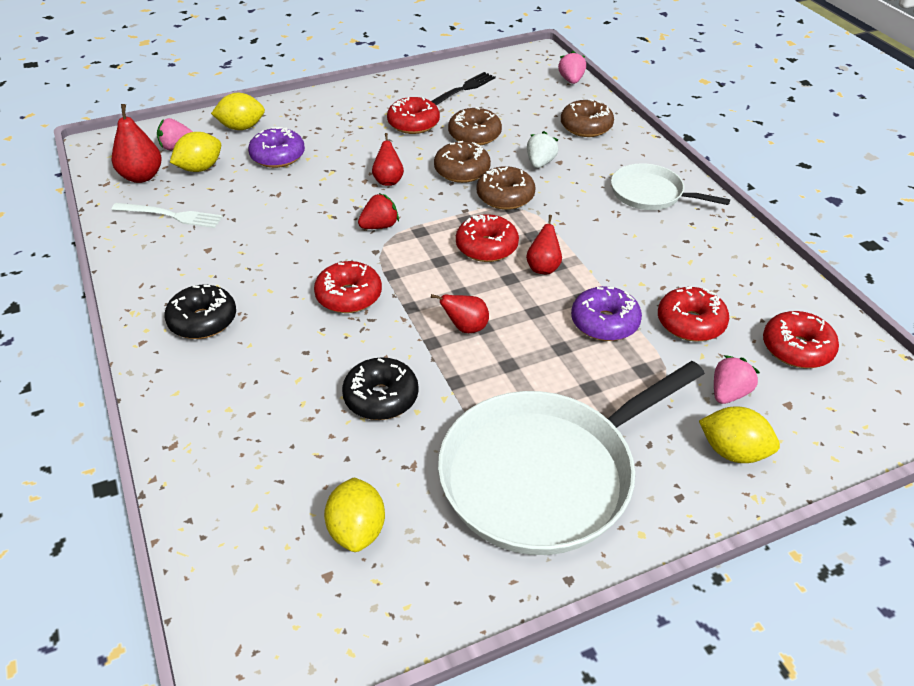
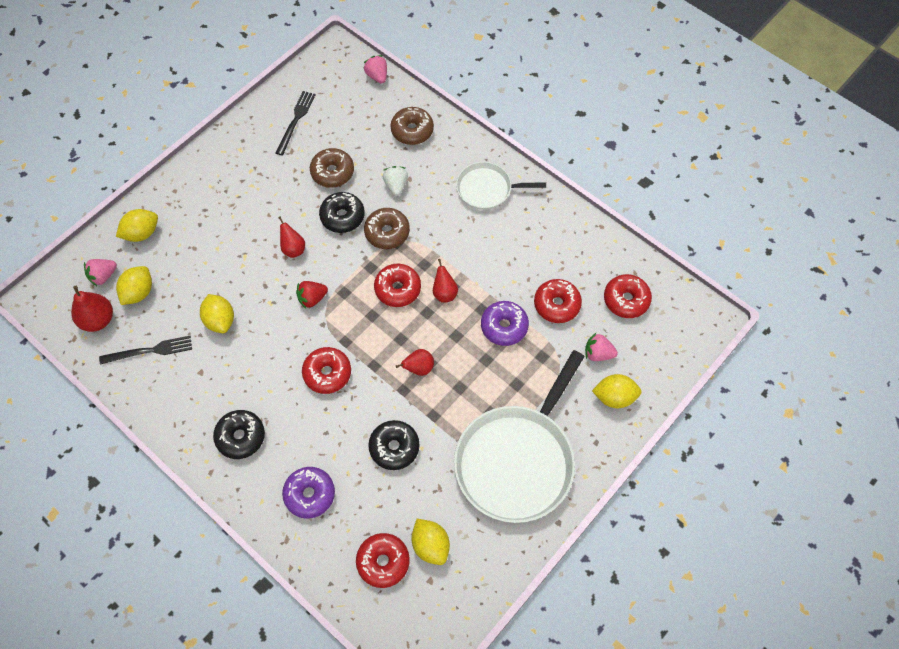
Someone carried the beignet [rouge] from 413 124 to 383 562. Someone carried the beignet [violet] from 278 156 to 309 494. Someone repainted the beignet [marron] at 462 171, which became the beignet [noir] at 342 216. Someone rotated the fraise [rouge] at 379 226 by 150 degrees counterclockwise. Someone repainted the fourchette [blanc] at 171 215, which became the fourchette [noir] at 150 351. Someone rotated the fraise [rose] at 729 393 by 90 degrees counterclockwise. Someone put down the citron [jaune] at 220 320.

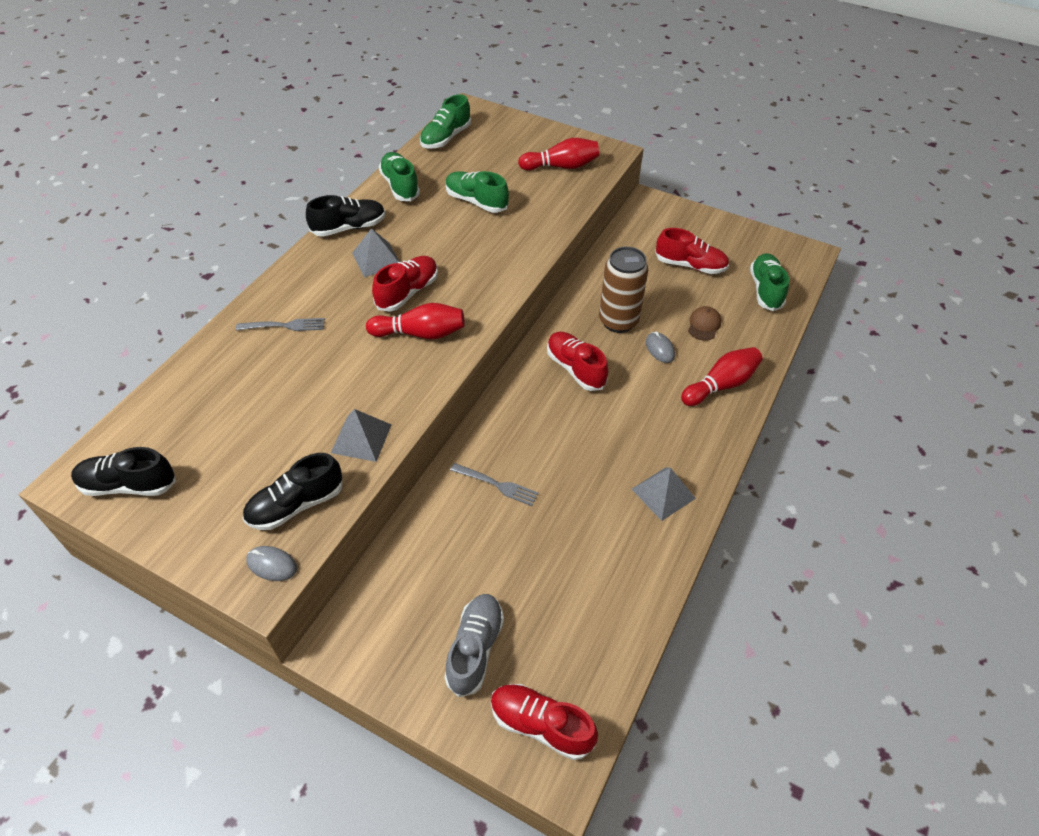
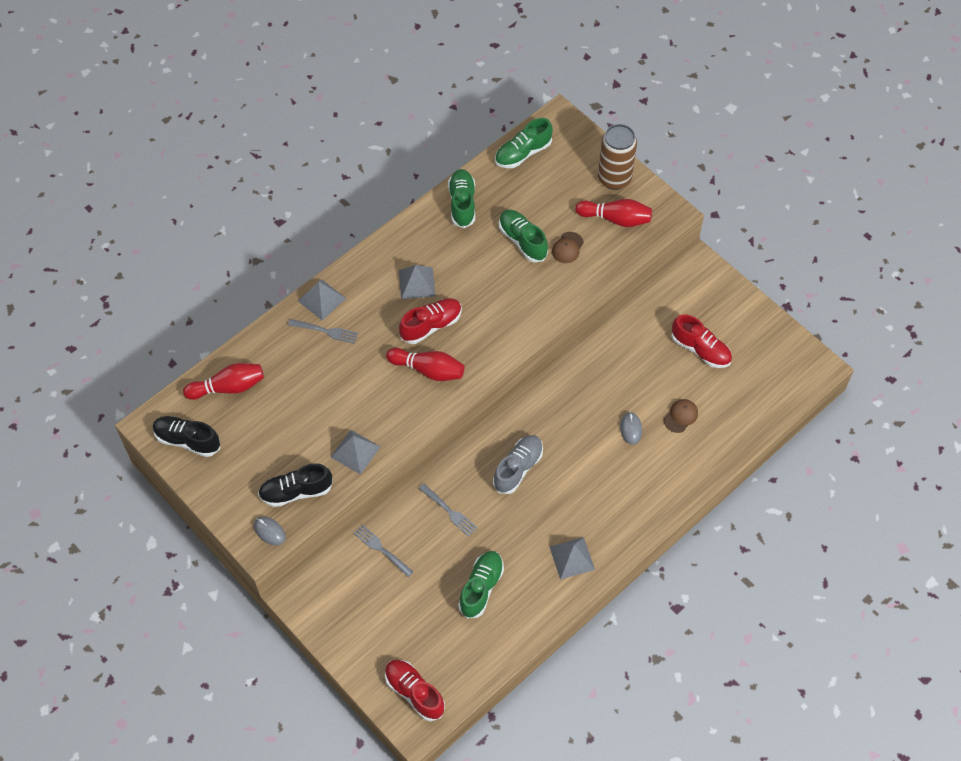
Someone took away the chaussure [noir] at 349 228. Someone carried the canette [marron] from 618 321 to 614 178. Someone carried the chaussure [vert] from 765 290 to 481 587. Someone took away the chaussure [rouge] at 575 368. Someone carried the quille [rouge] from 721 385 to 228 387. Someone carried the chaussure [gris] from 475 649 to 518 468. Someone put down the casquette [marron] at 567 248. Someone put down the pyramide [gris] at 321 299. Someone put down the fourchette [gris] at 381 549.

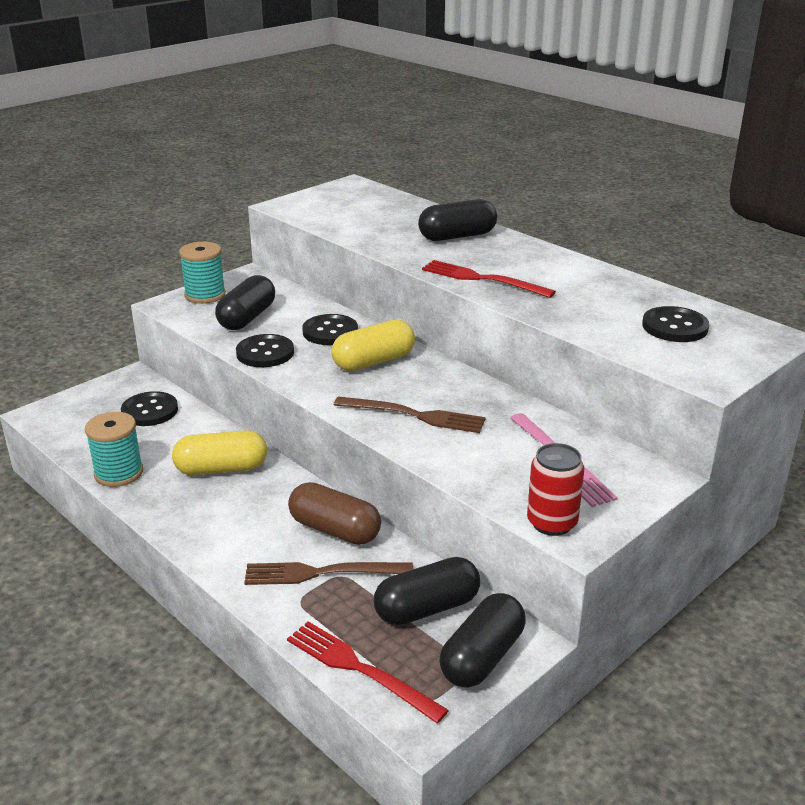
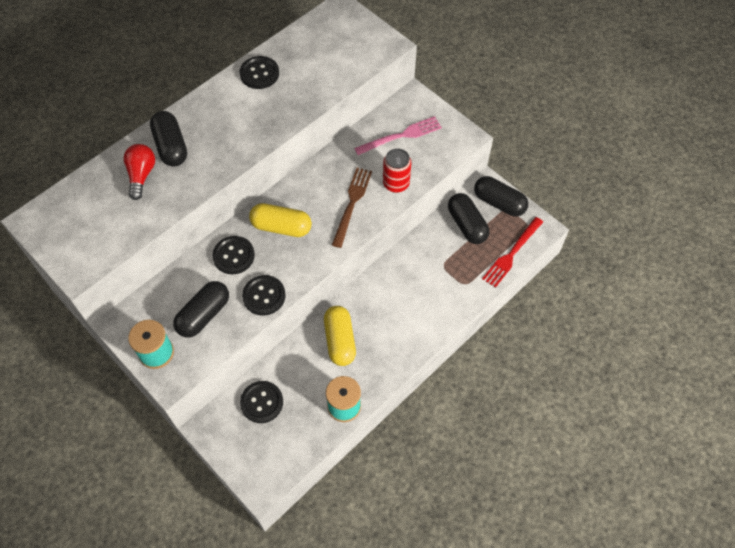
Someone took away the fourchette [rouge] at 482 279. Someone rotated the gélule [noir] at 247 318 by 75 degrees counterclockwise. Someone carried the bouton [noir] from 674 327 to 259 74. Someone rotated the gélule [jaune] at 374 362 by 45 degrees counterclockwise. Someone carried the canette [rouge] from 552 523 to 396 183. Someone took away the gélule [marron] at 334 530. Someone took away the fourchette [marron] at 321 573. Someone put down the ampoule [rouge] at 141 175.

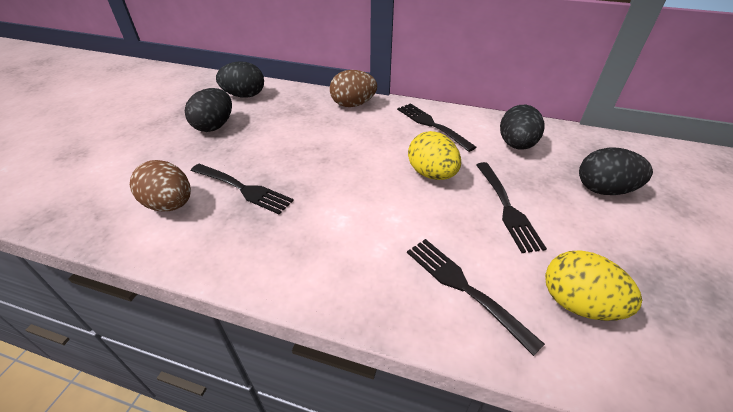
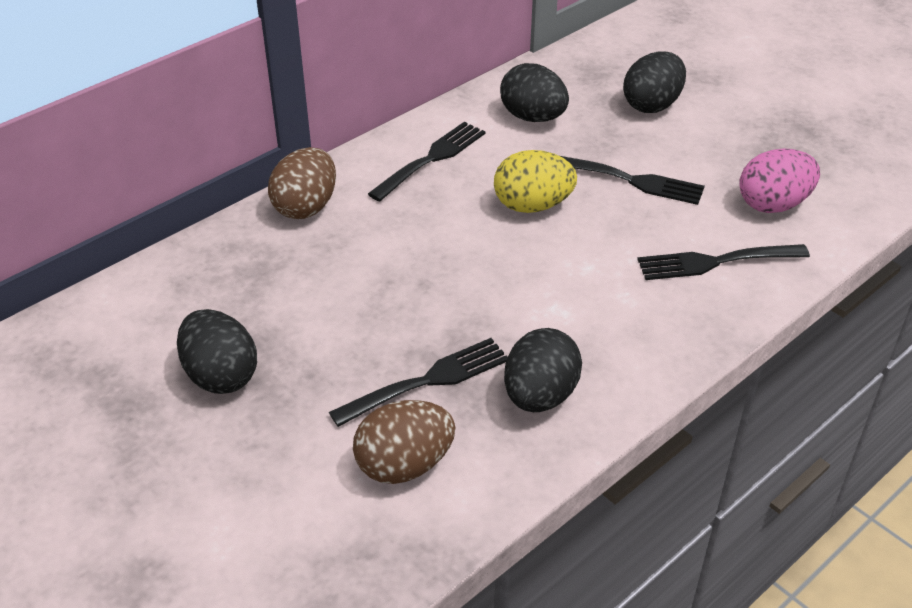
Someone carried the œuf [noir] from 244 95 to 540 396. Someone rotated the fourchette [noir] at 432 125 by 135 degrees clockwise. Someone repainted the œuf [jaune] at 577 303, which became the œuf [rose] at 773 204.

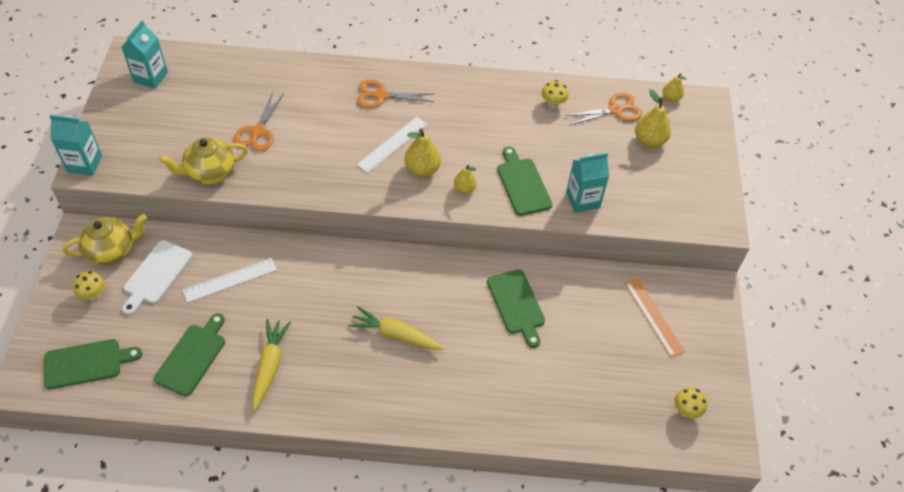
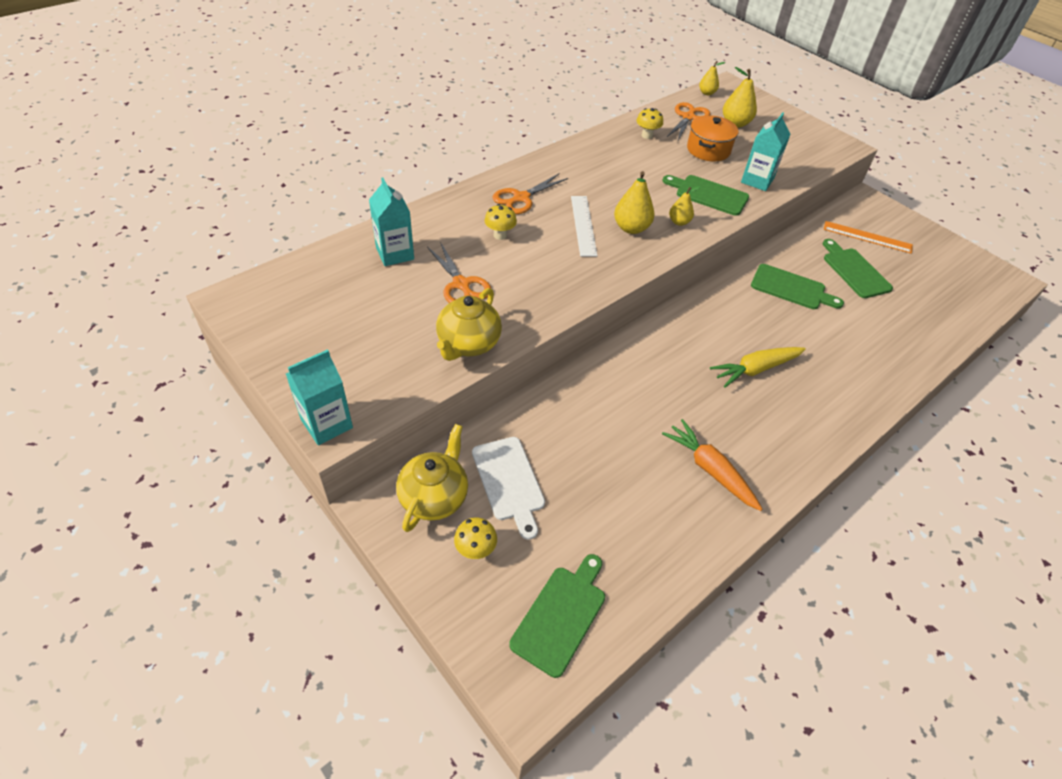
Someone carried the brique de lait [turquoise] from 150 77 to 395 253. Someone took away the règle [blanc] at 230 280. Someone carried the planche à découper [vert] from 192 357 to 854 271. Someone repainted the carotte [jaune] at 269 365, which became the carotte [orange] at 710 469. Someone carried the champignon [jaune] from 686 411 to 500 235. Someone put down the marmite [orange] at 708 150.

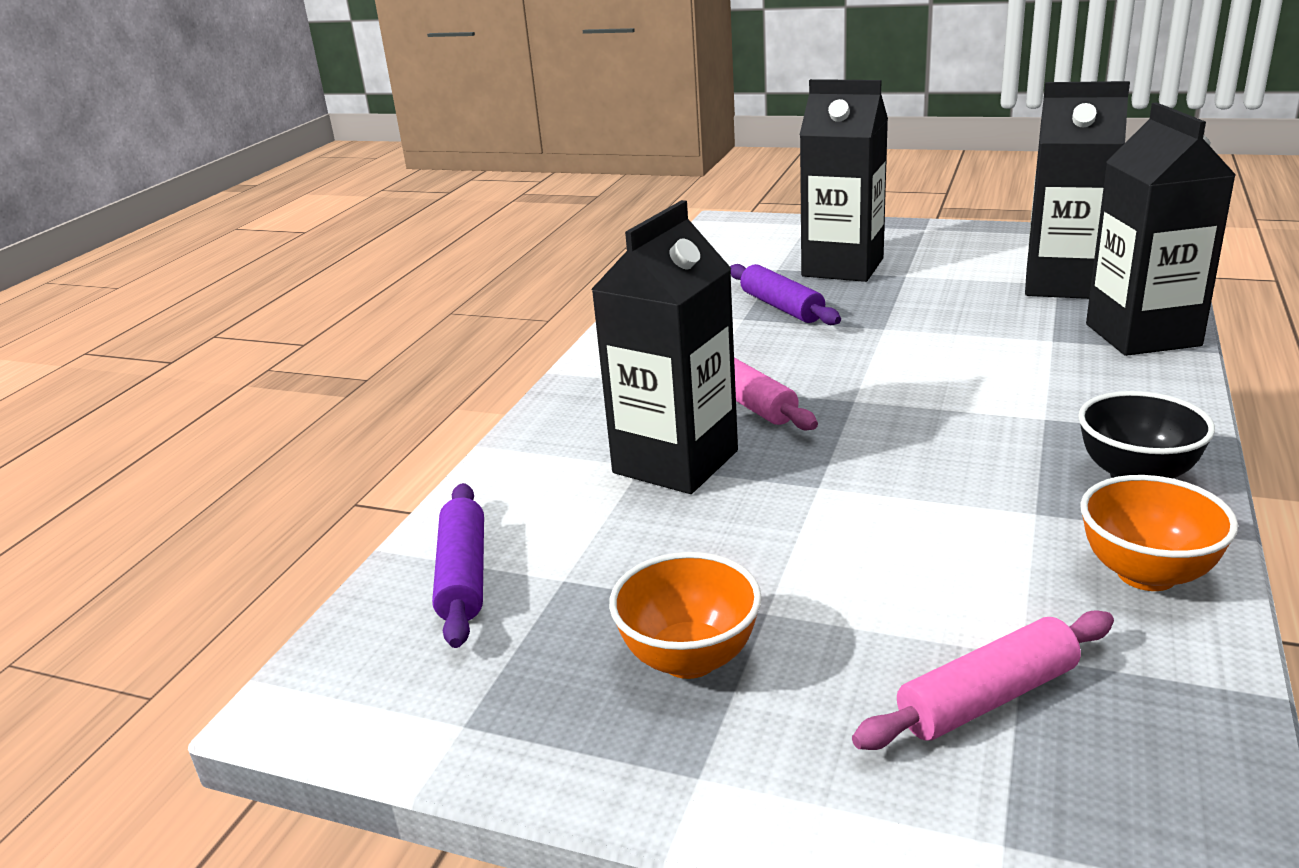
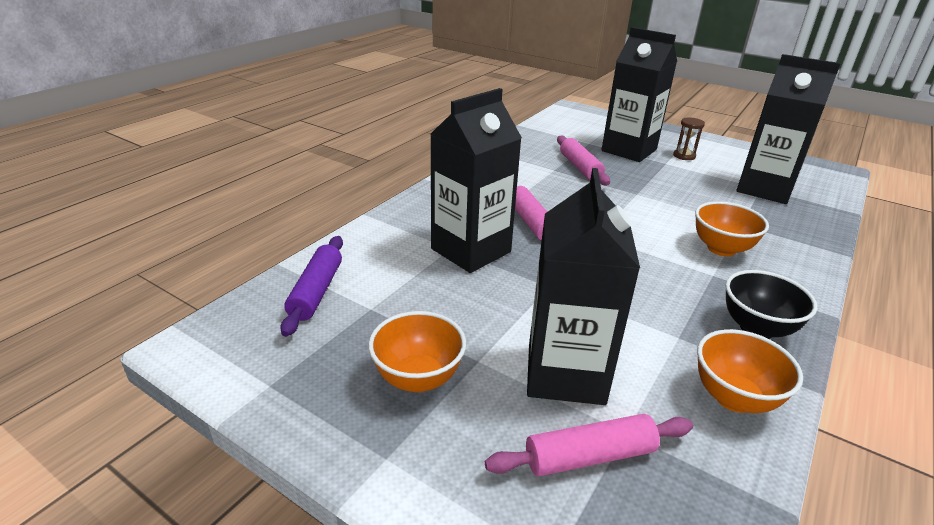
Someone carried the brique de lait [noir] from 1142 335 to 565 373. Someone repainted the rouleau à pâtisserie [violet] at 781 307, which became the rouleau à pâtisserie [rose] at 580 167. Someone put down the sablier [marron] at 684 156. Someone put down the bol [orange] at 721 249.

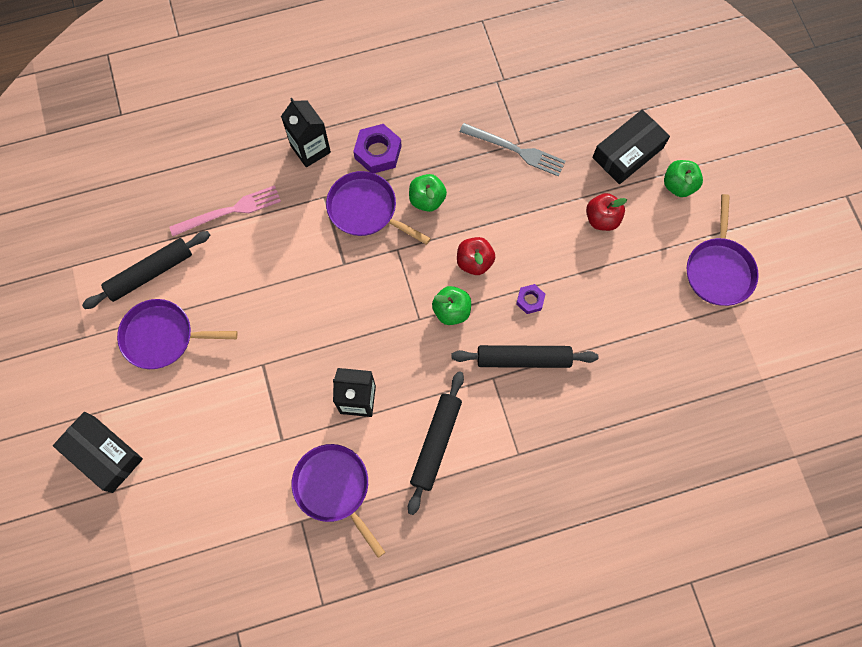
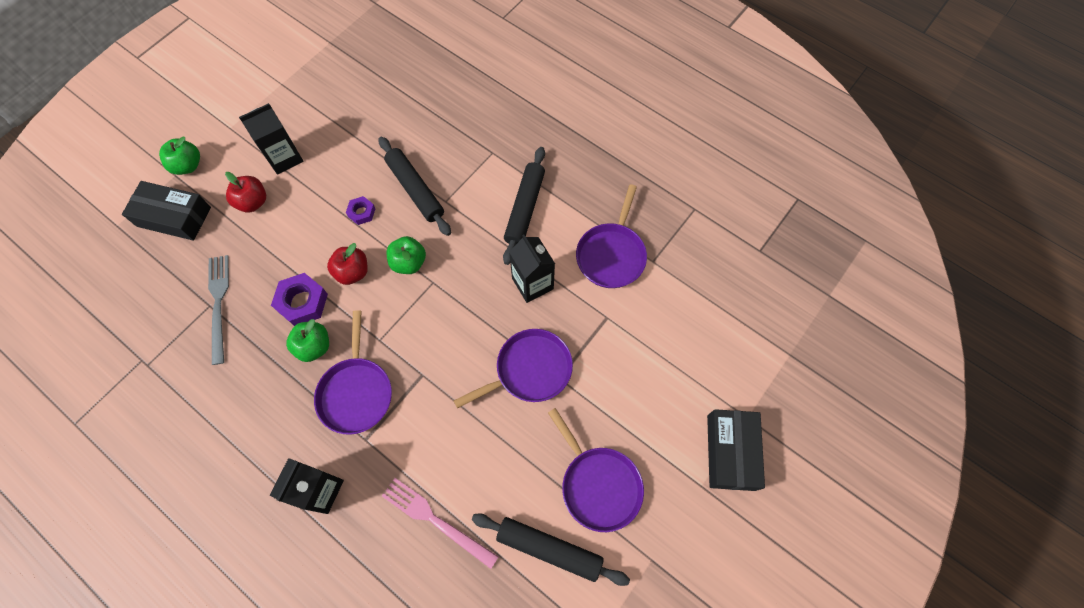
Someone carried the écrou [violet] from 378 152 to 302 302. Someone carried the poêle [violet] from 719 270 to 529 370. Someone rotated the rouleau à pâtisserie [noir] at 436 443 by 60 degrees counterclockwise. Someone put down the brique de lait [noir] at 284 158.

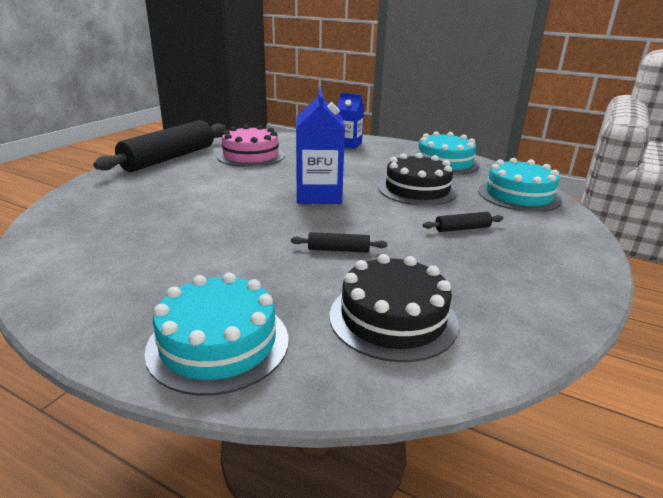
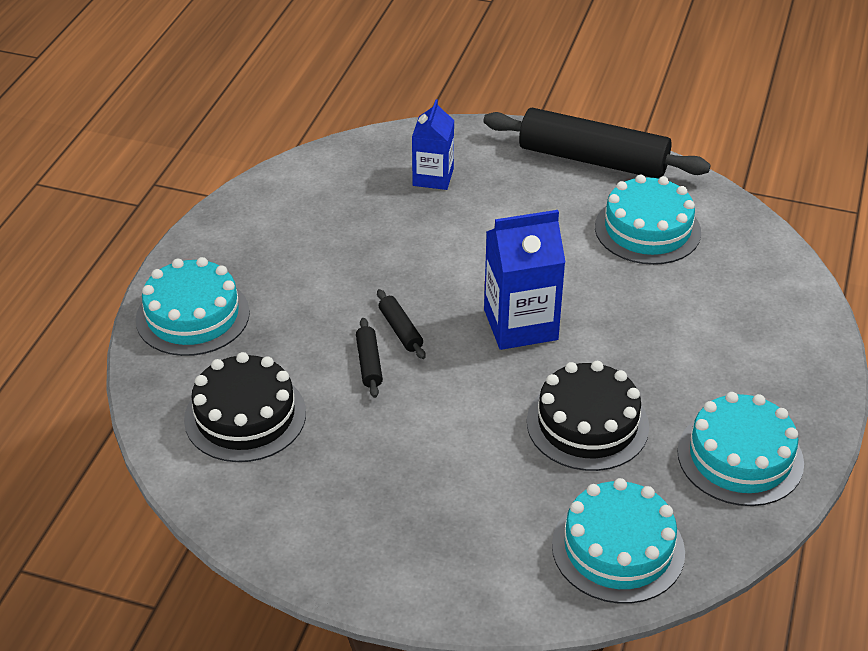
Someone carried the brique de lait [bleu] from 348 144 to 433 177. Someone repainted the gâteau [rose] at 251 156, which became the gâteau [turquoise] at 647 229. Someone carried the rouleau à pâtisserie [noir] from 462 228 to 400 330.

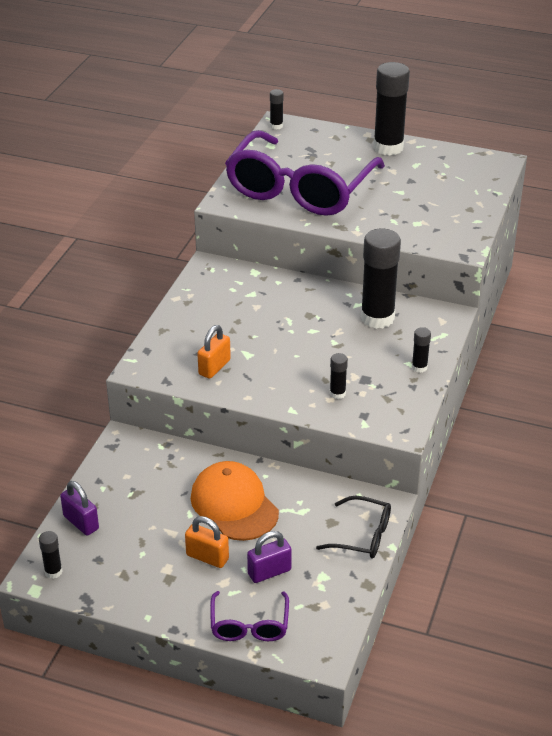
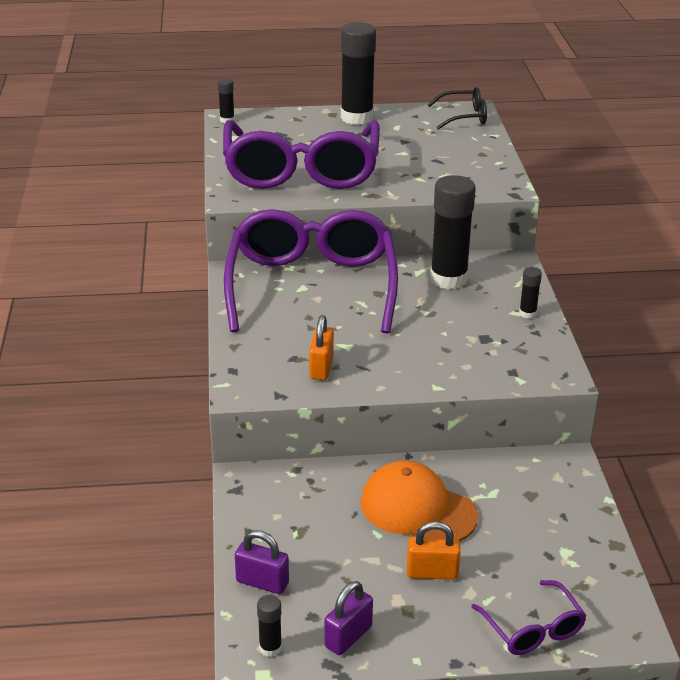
Someone took away the bâton de colle [noir] at 337 393. Someone carried the lunettes [noir] from 363 536 to 464 117. Someone carried the cadenas [violet] from 269 572 to 348 636. Someone put down the lunettes [violet] at 312 285.

